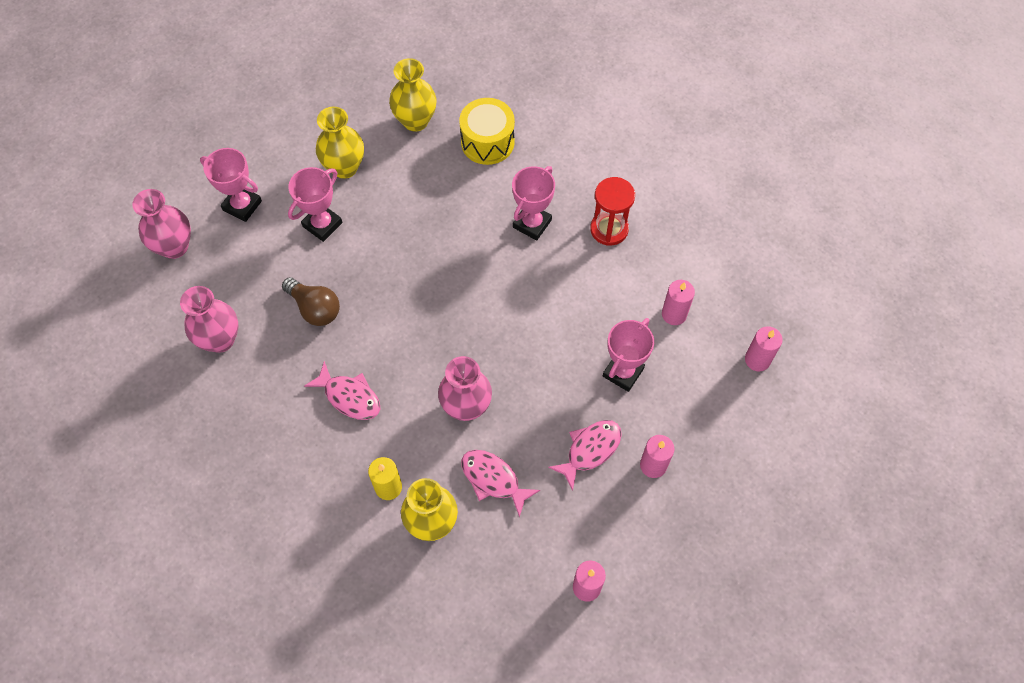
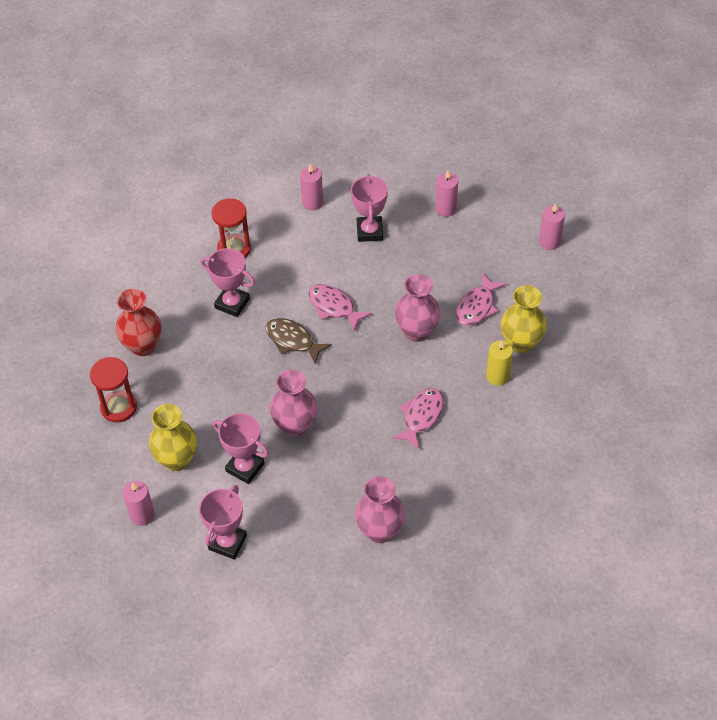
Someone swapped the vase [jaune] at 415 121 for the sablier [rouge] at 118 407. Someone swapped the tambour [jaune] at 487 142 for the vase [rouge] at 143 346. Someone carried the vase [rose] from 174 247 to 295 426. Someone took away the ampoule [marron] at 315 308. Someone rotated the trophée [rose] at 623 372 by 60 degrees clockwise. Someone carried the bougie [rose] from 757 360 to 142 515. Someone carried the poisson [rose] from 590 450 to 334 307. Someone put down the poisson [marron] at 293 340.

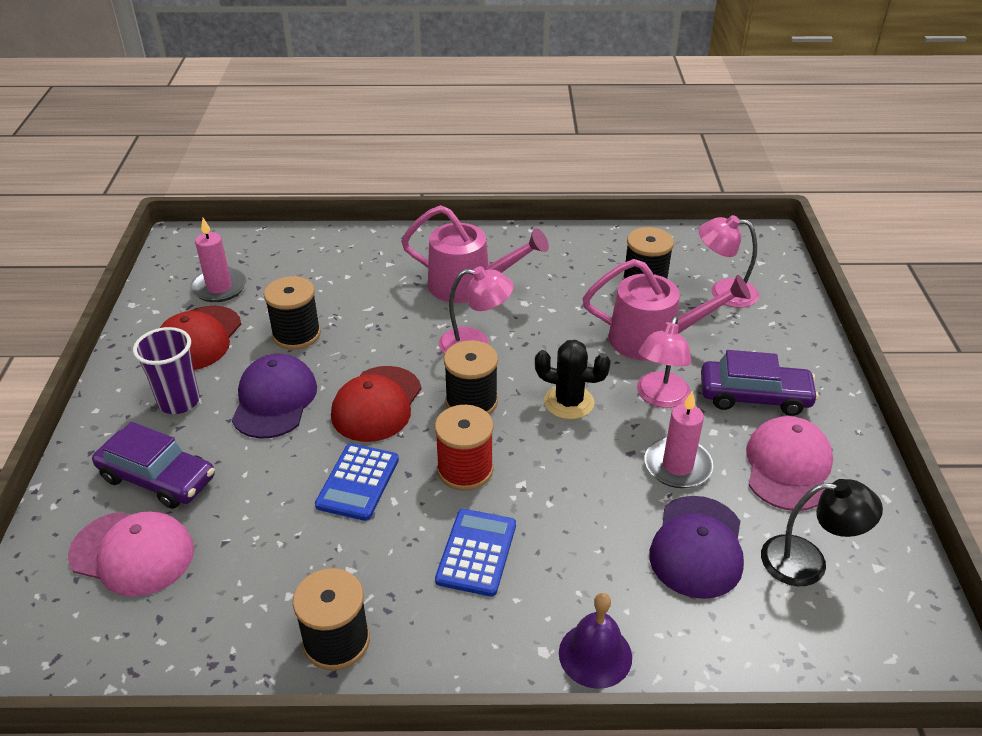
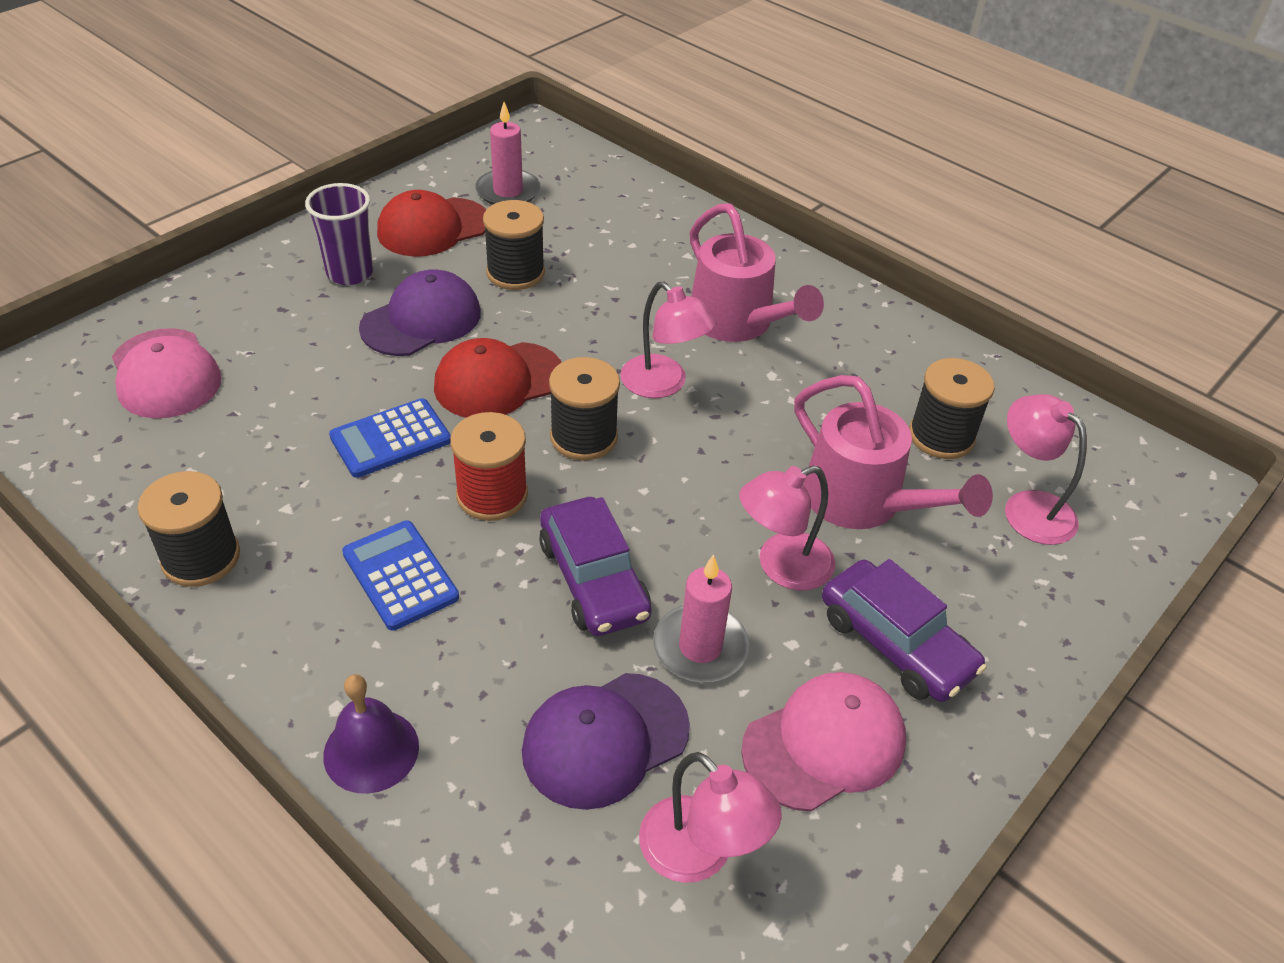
Someone took away the cactus [noir] at 569 402. Someone carried the voiture [violet] from 157 478 to 593 579. Someone repainted the lampe [noir] at 807 562, which became the lampe [rose] at 700 854. Someone rotated the calculatrice [bleu] at 476 552 by 90 degrees counterclockwise.

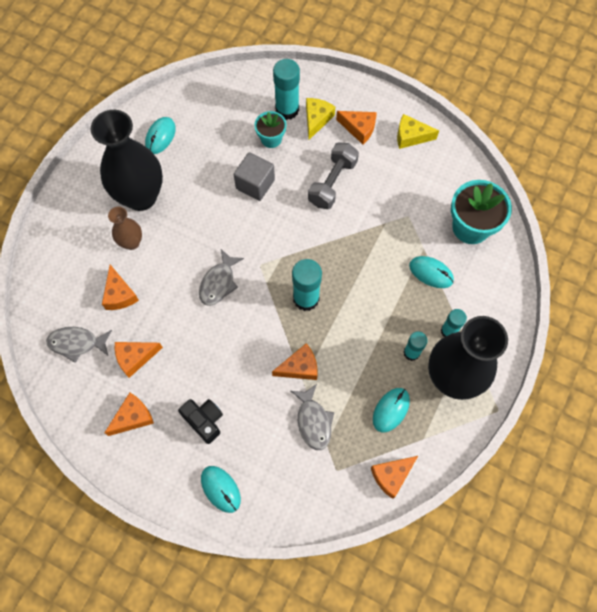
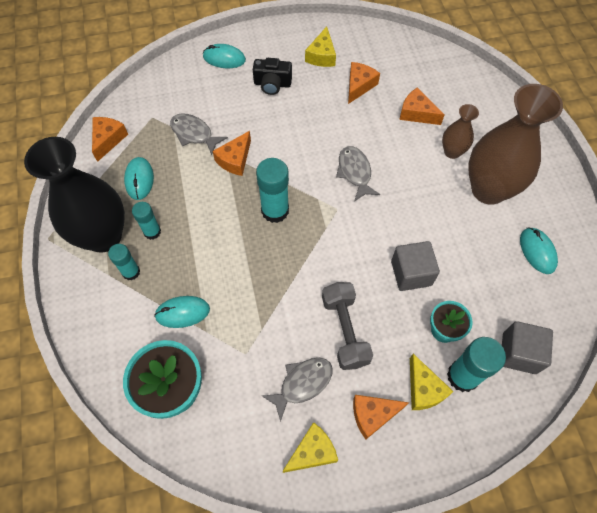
Someone repainted the vase [noir] at 141 196, which became the vase [marron] at 488 189. Someone carried the poisson [gris] from 77 343 to 302 384. Someone repainted the fromage [orange] at 133 417, which became the fromage [jaune] at 321 56. Someone put down the cube [gris] at 519 353.

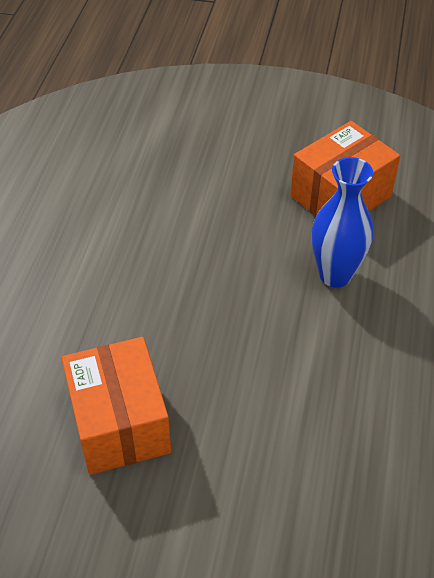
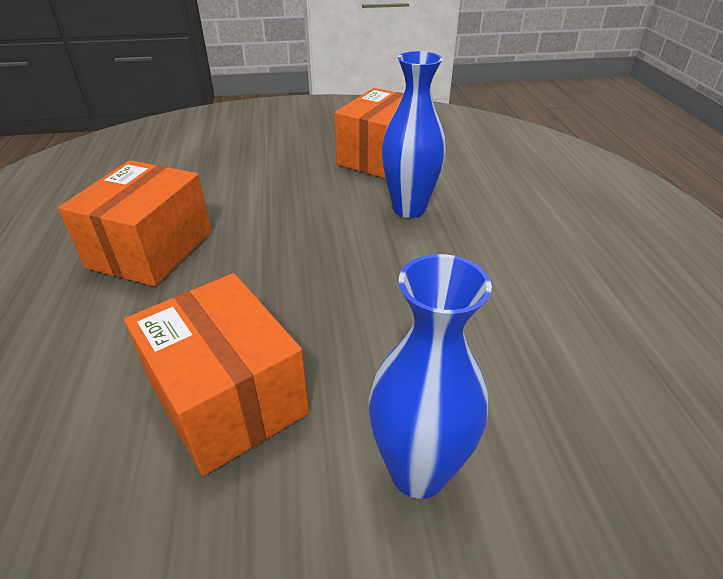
Someone put down the boîte [orange] at 151 249. Someone put down the vase [bleu] at 418 471.

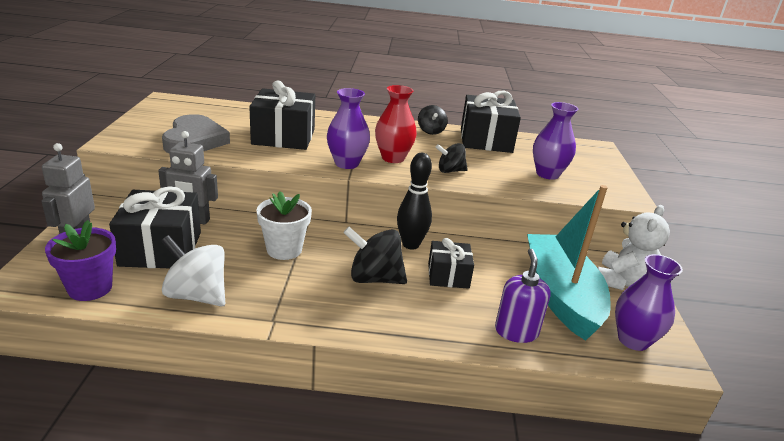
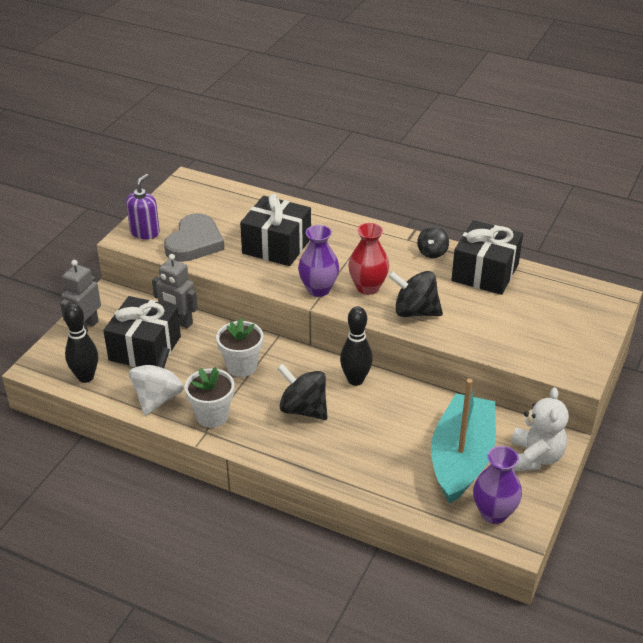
Someone took away the vase [violet] at 547 174. Someone scaled the toupie [noir] at 450 171 by 1.61. Someone rotated the ours en peluche [blanc] at 622 282 by 45 degrees counterclockwise. Someone swapped the pot de fleurs [violet] at 90 288 for the quille [noir] at 86 377. Someone rotated the toupie [blanc] at 197 295 by 60 degrees clockwise. Someone took away the cadeau [noir] at 448 275. Someone carried the distributeur de savon [violet] from 516 331 to 145 232. Someone put down the pot de fleurs [blanc] at 212 416.

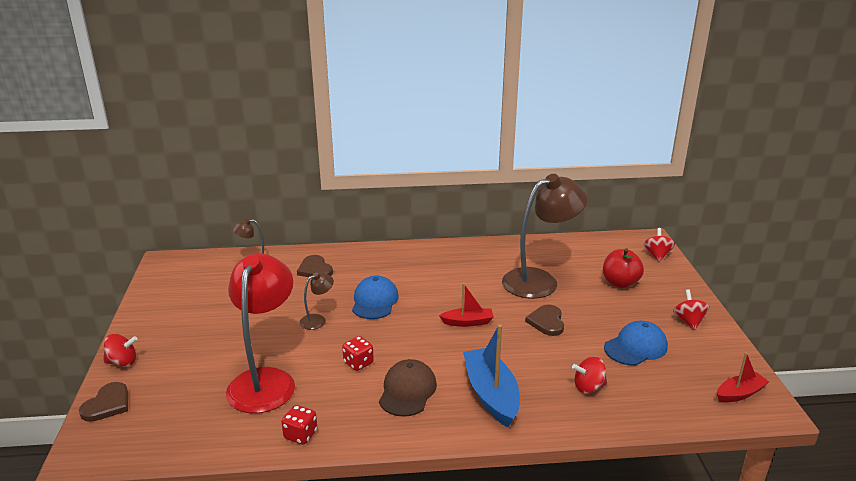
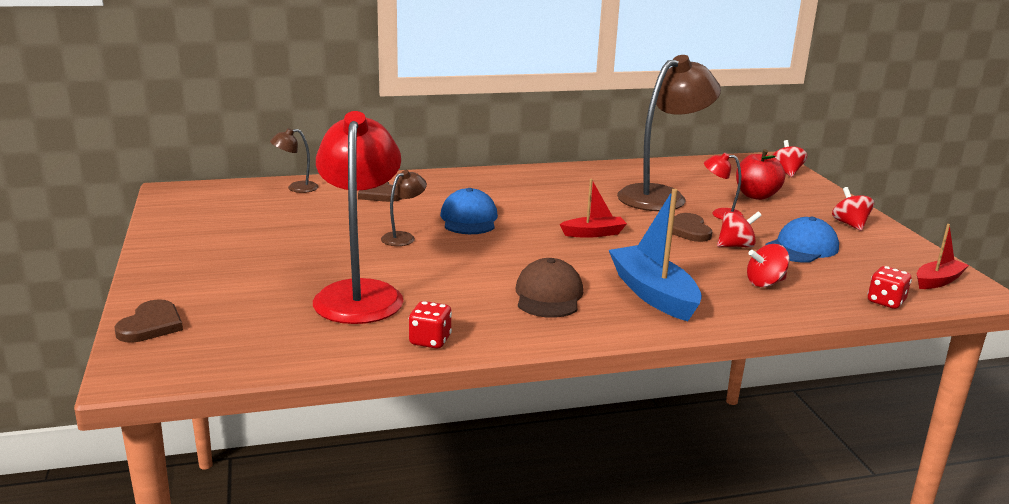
Someone carried the toupie [rouge] from 122 362 to 736 246. Someone carried the dé [rouge] from 358 363 to 886 302. Someone put down the lampe [rouge] at 720 214.

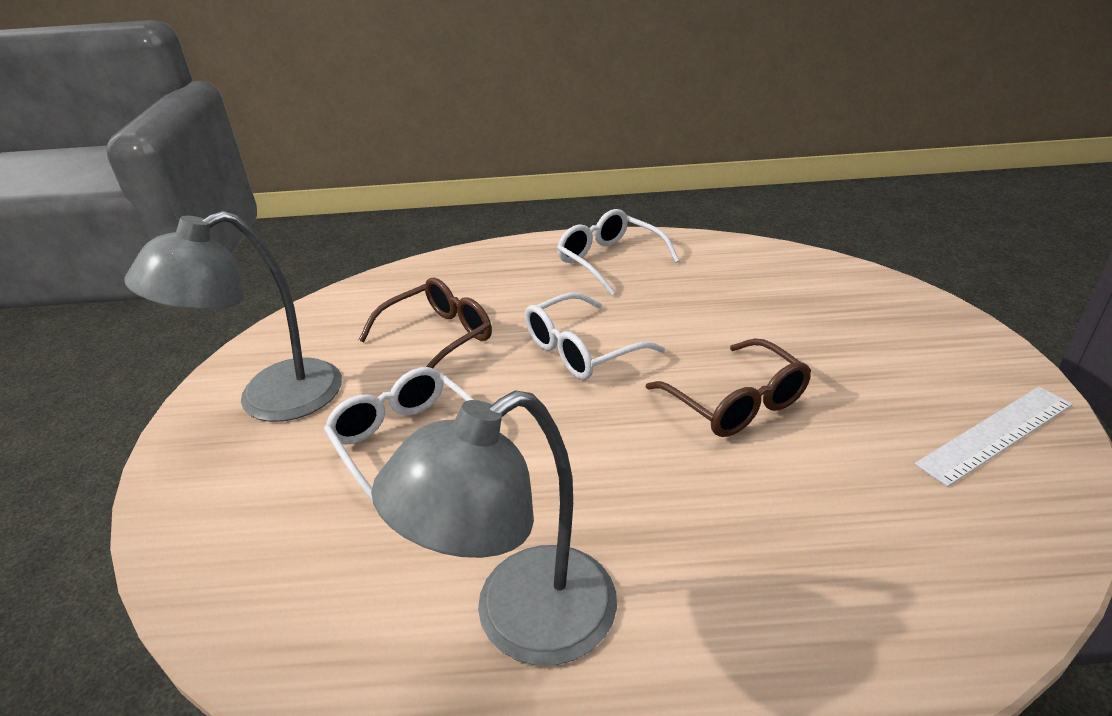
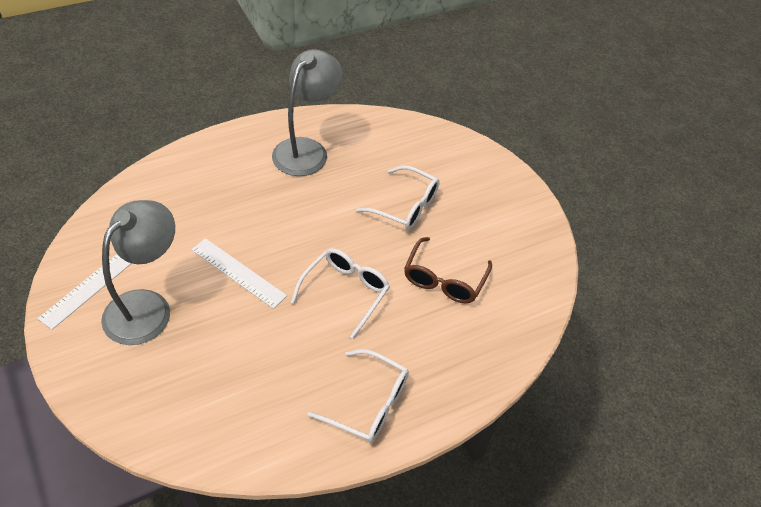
Someone carried the lampe [gris] from 270 399 to 147 306. Someone swapped the lunettes [marron] at 736 403 for the règle [blanc] at 238 272.

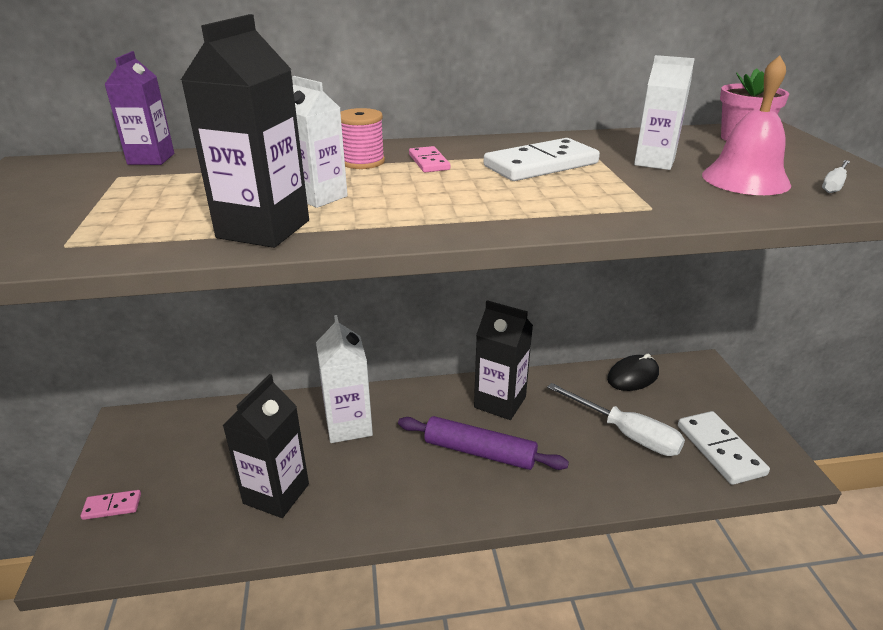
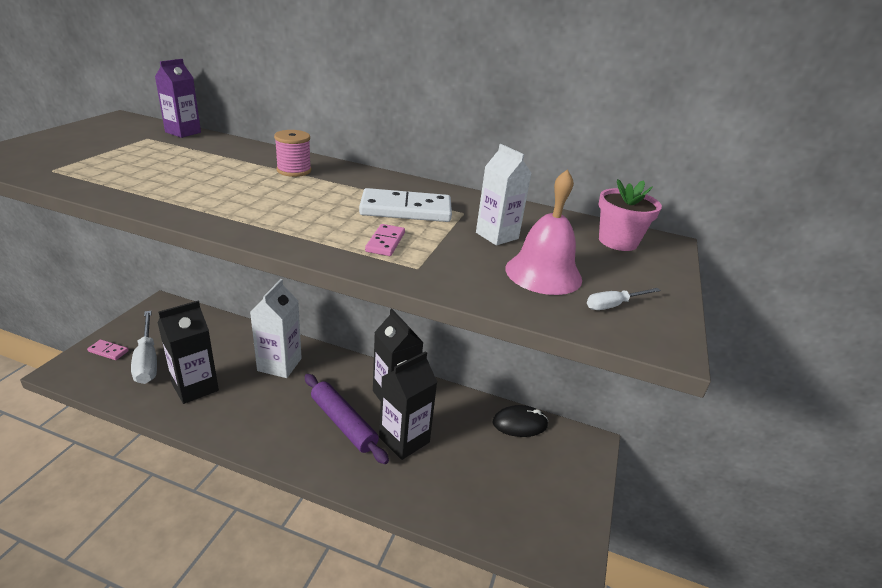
Someone carried the brique de lait [noir] from 263 229 to 404 440. Someone took away the brique de lait [blanc] at 319 197. Someone carried the domino [rose] from 429 162 to 385 242. Someone carried the tournevis [blanc] from 626 433 to 147 360. Someone took away the domino [blanc] at 720 450.

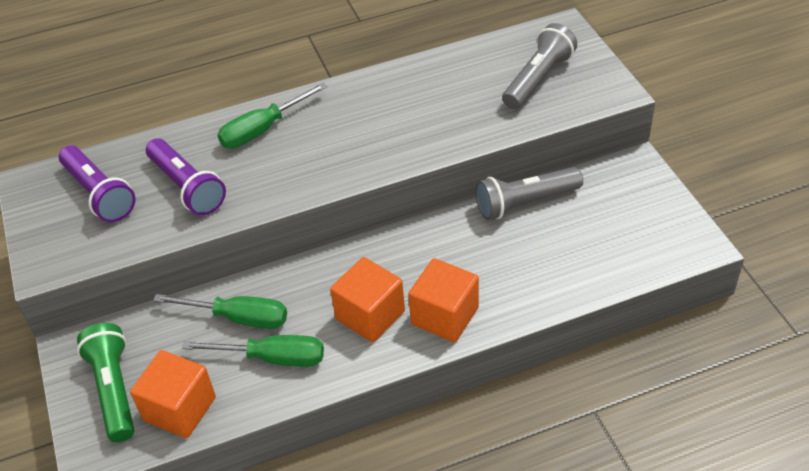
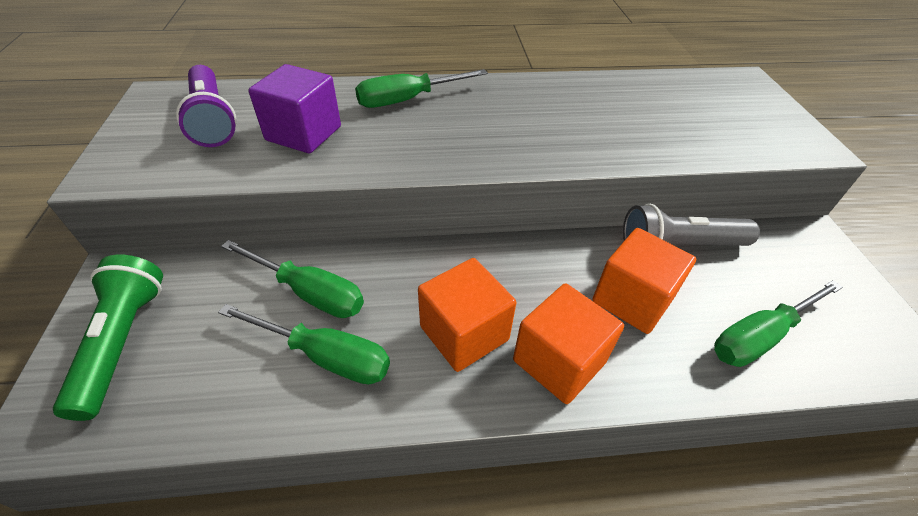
Someone took away the lampe de poche [gris] at 538 79. Someone swapped the lampe de poche [violet] at 187 187 for the cube [violet] at 303 133. Someone carried the cube [orange] from 180 409 to 632 299. Someone put down the tournevis [vert] at 760 336.

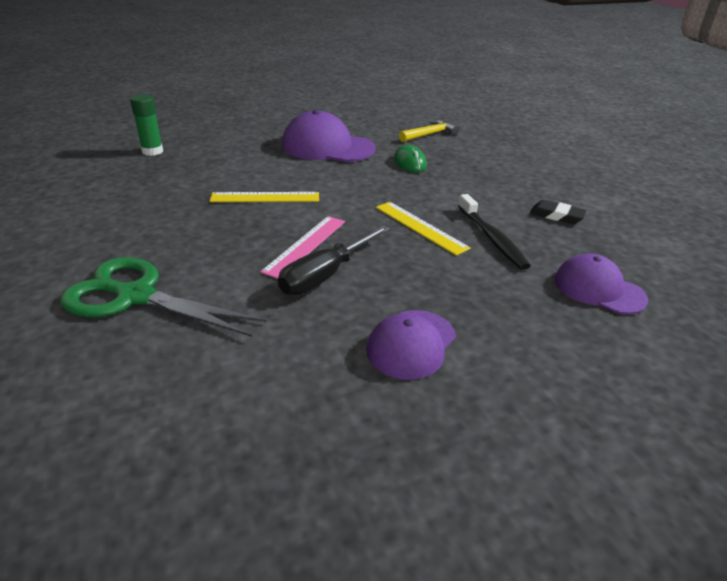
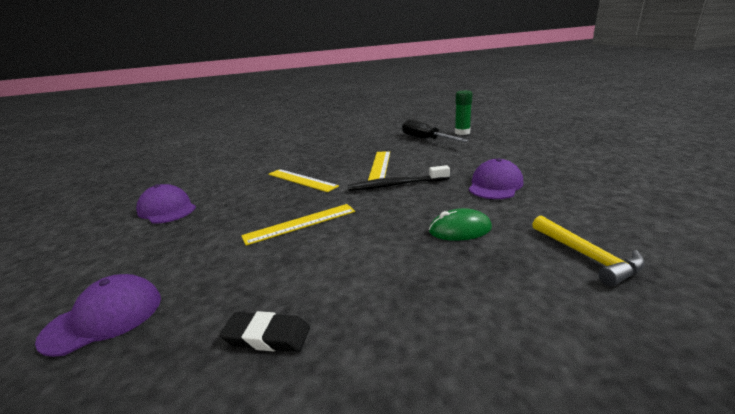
Someone scaled the casquette [violet] at 327 147 by 0.63. Someone carried the brosse à dents [noir] from 492 238 to 396 185. Someone rotated the gomme [noir] at 556 215 by 60 degrees clockwise. Someone repainted the règle [rose] at 305 245, which became the règle [jaune] at 301 180. Someone carried the tournevis [noir] from 325 275 to 425 139. Someone took away the ciseaux [vert] at 136 296.

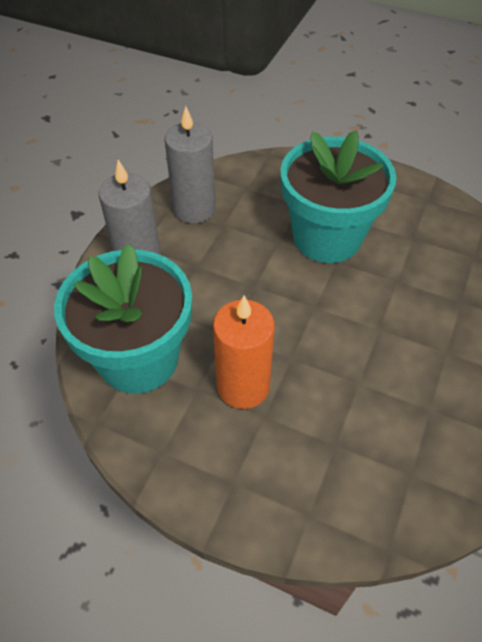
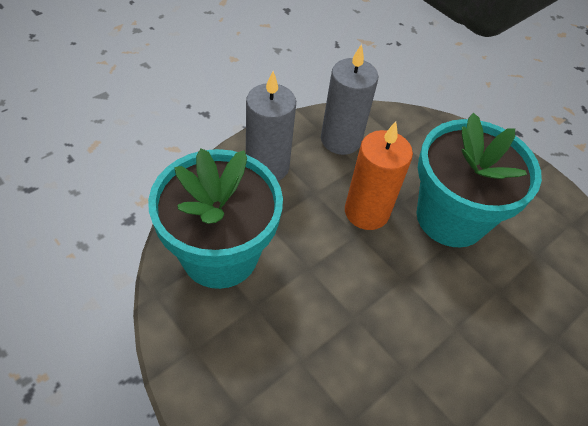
Someone carried the bougie [orange] from 243 386 to 366 212.

